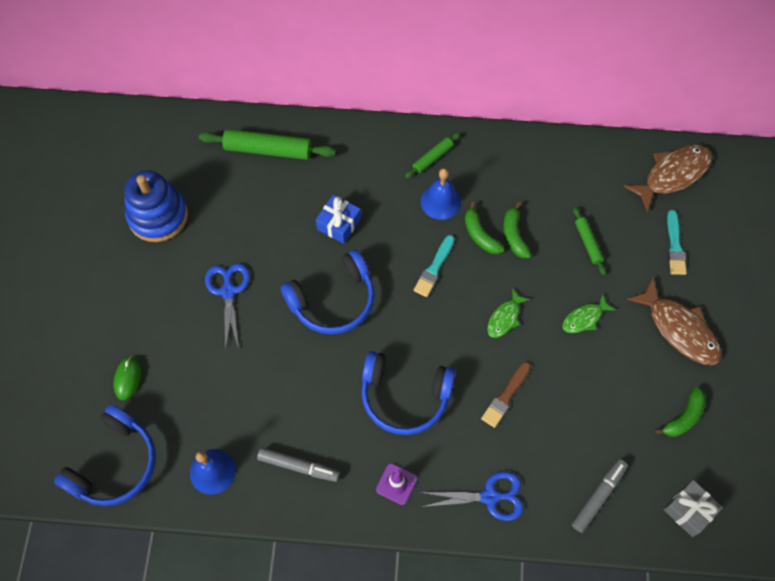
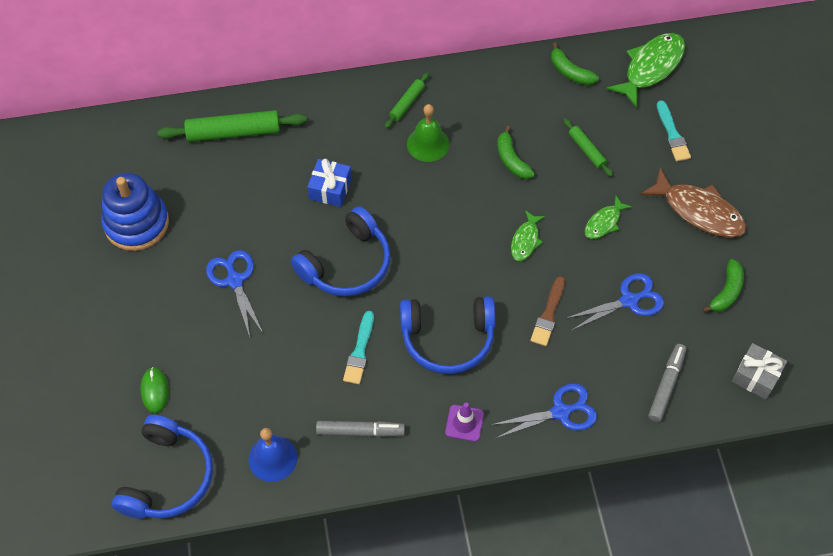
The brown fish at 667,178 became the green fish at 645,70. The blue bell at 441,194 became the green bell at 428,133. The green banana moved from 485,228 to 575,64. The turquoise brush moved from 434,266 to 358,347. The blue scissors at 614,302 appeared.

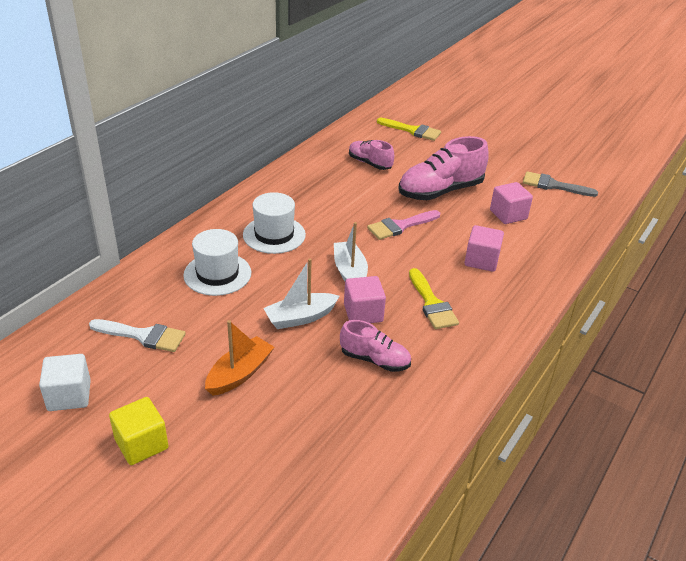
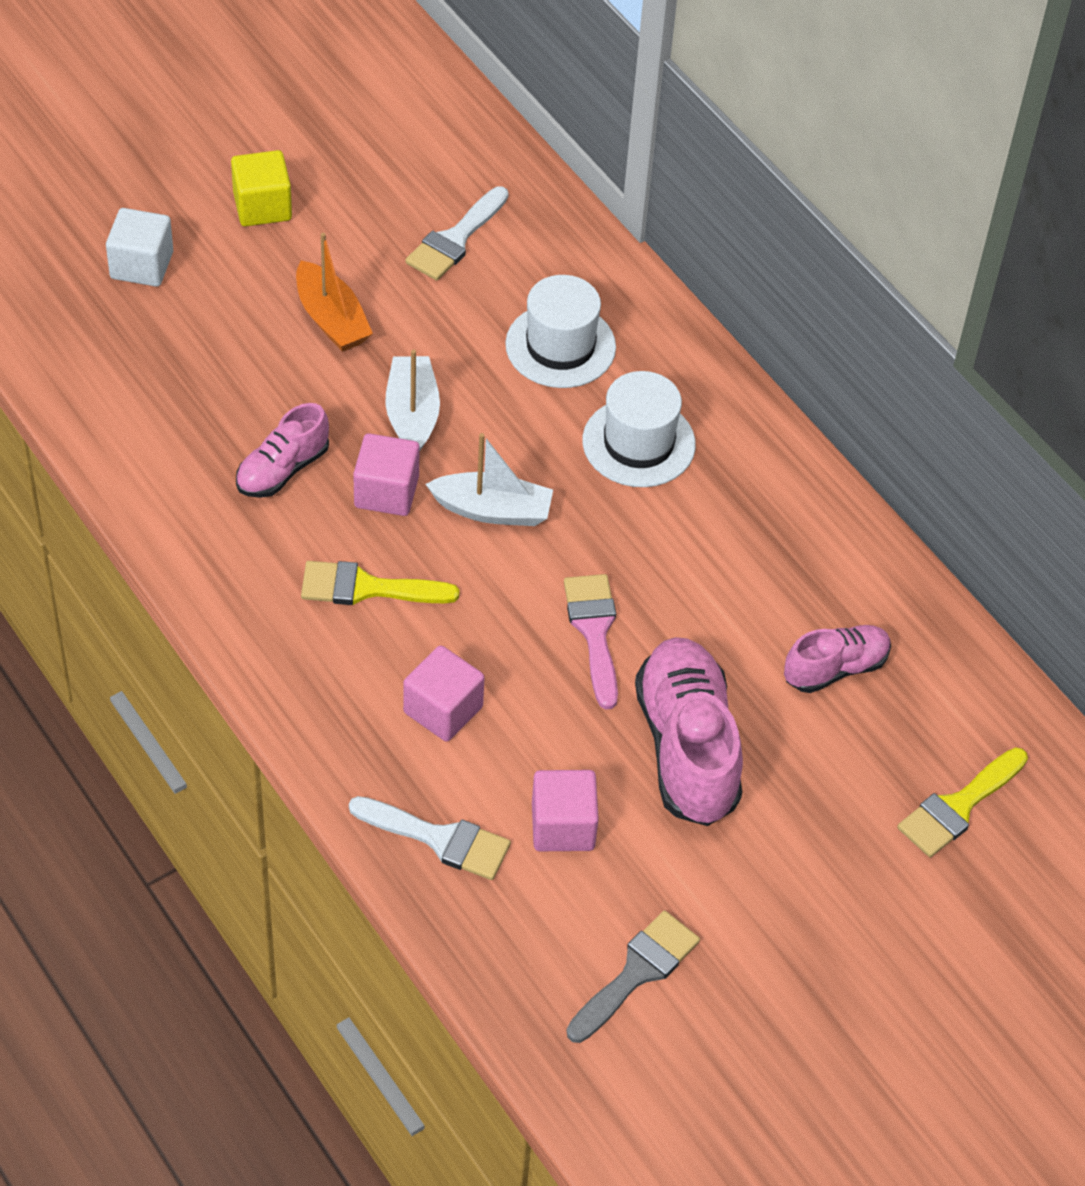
The white cube moved from 65,382 to 139,247. The white brush at 430,838 appeared.

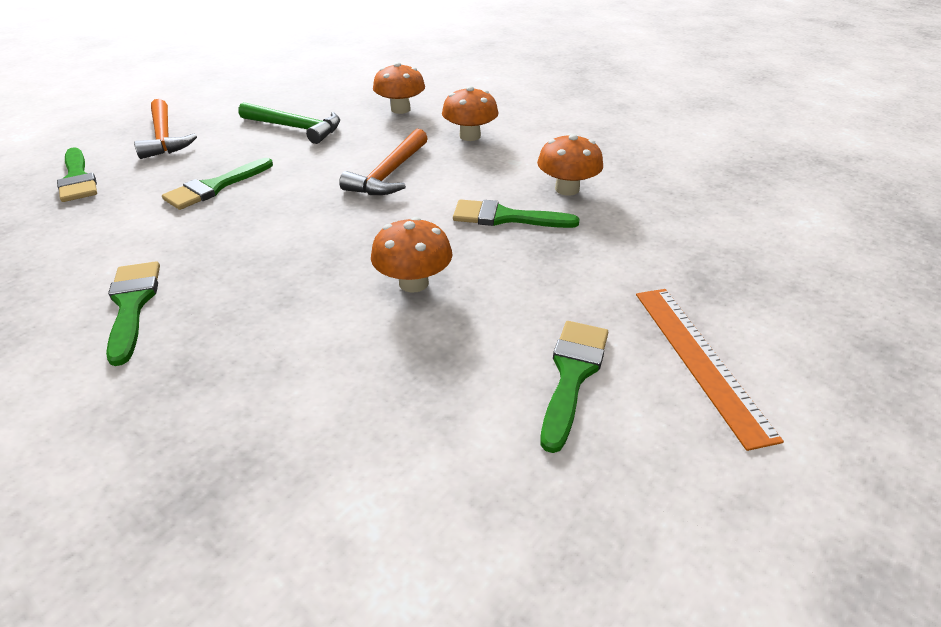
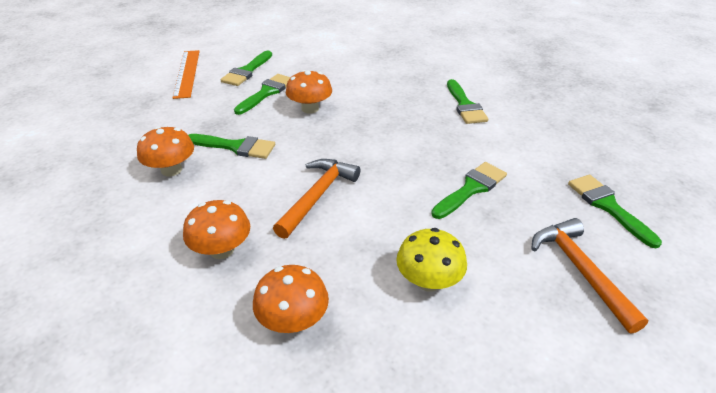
The green hammer at 289,123 was replaced by the yellow mushroom at 431,260. The green brush at 262,94 appeared.

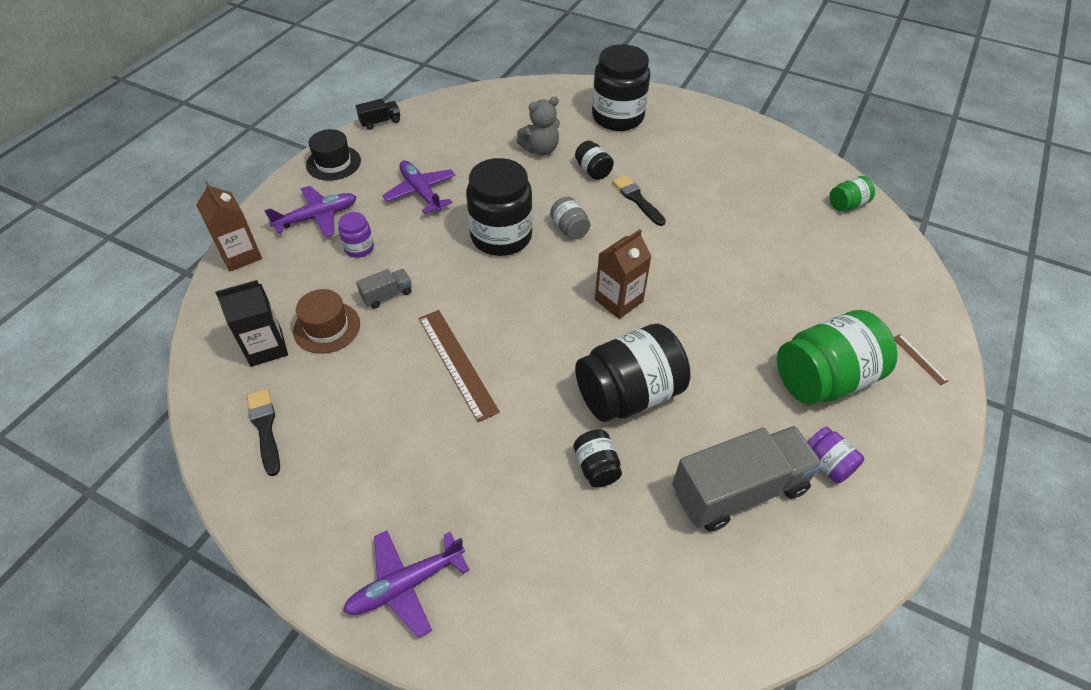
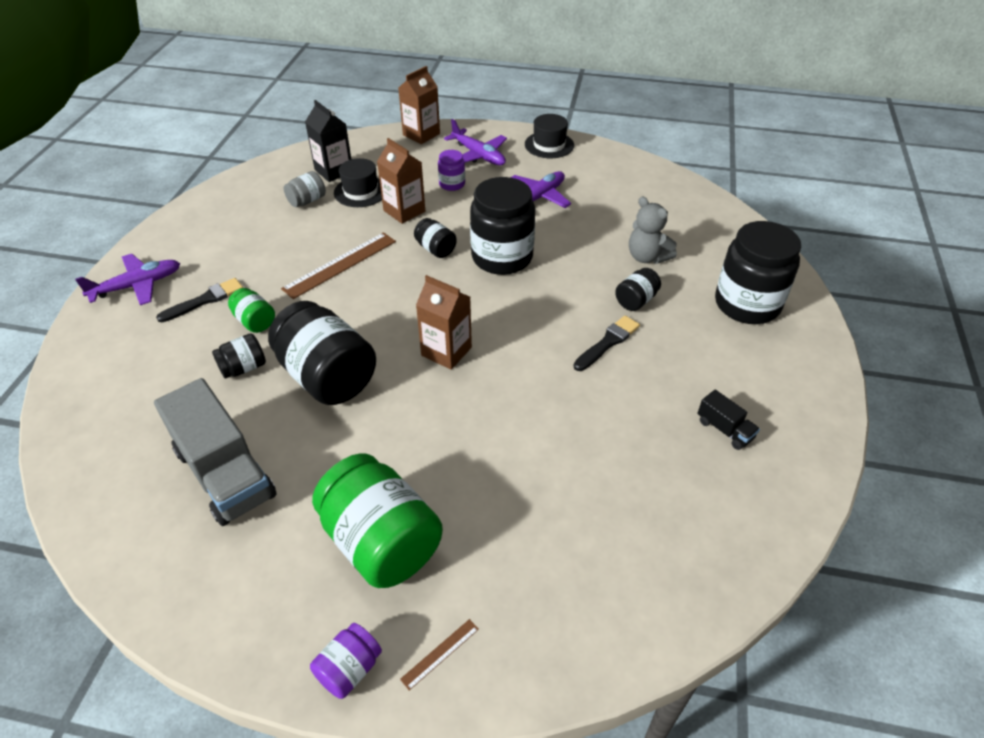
The black truck moved from 378,114 to 729,420. The green jar moved from 852,193 to 251,310. The grey jar moved from 570,218 to 305,189. The grey truck at 384,288 was replaced by the brown carton at 401,181. The brown hat at 326,321 became the black hat at 358,182. The black brush moved from 263,432 to 199,300. The purple jar moved from 836,455 to 346,661. The purple plane at 406,584 turned 105 degrees clockwise. The black jar at 435,238 appeared.

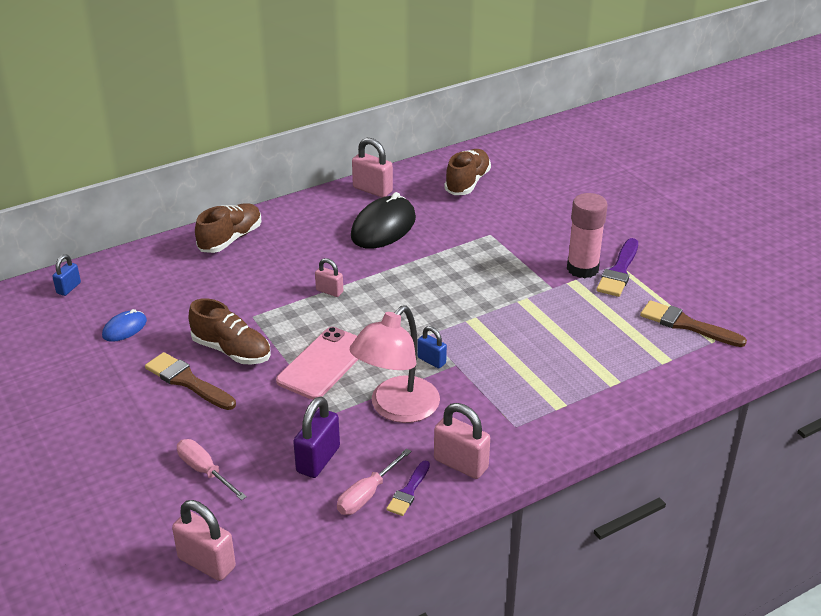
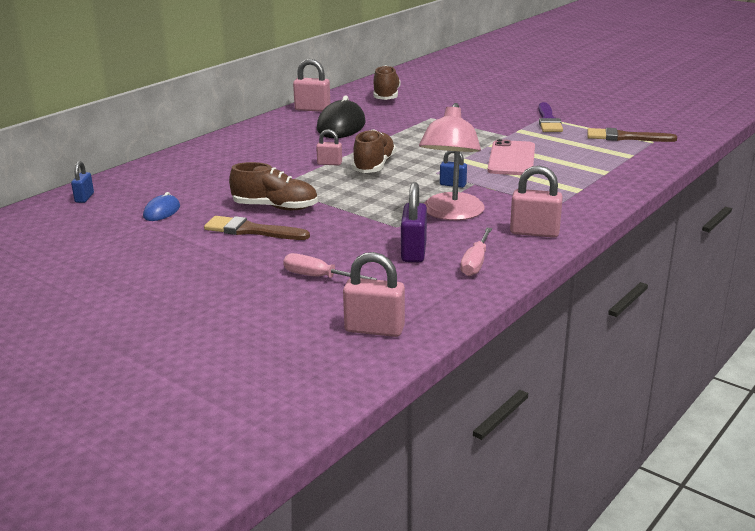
The pink glue stick at 587,235 disappeared. The brown shoe moved from 228,228 to 374,151. The pink phone moved from 317,363 to 511,157. The purple brush at 408,488 disappeared.

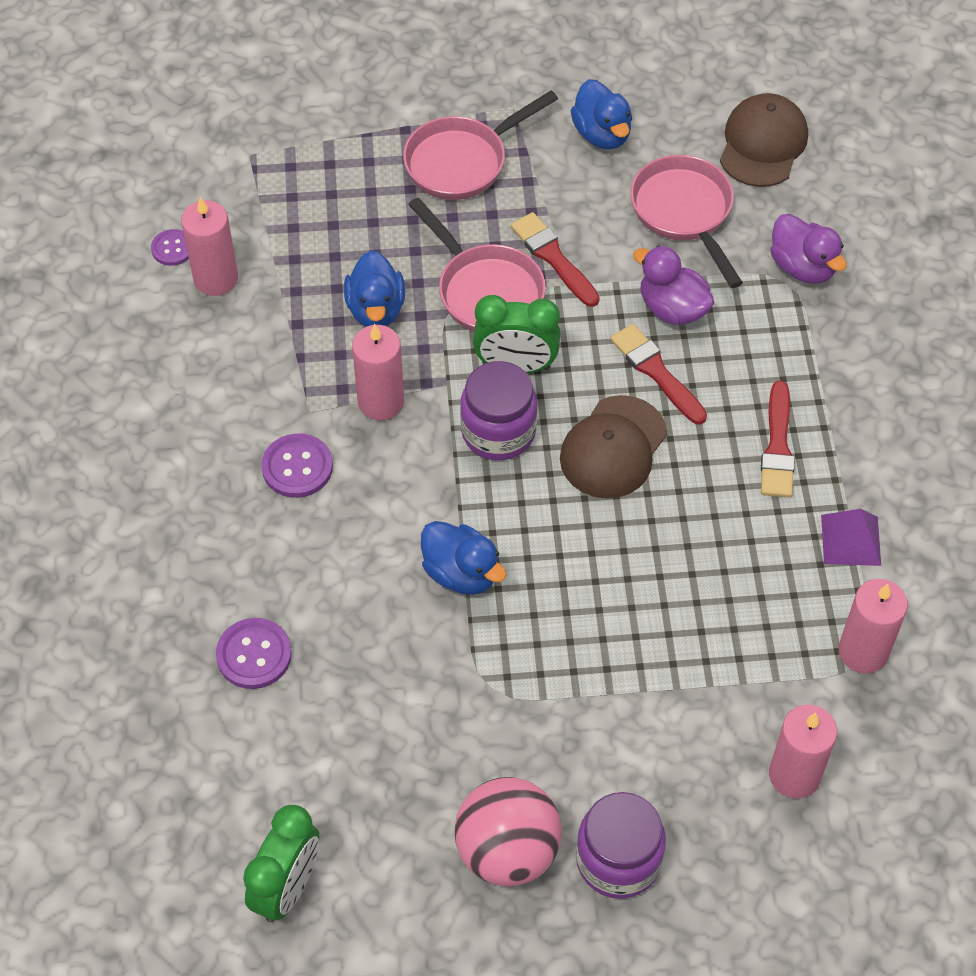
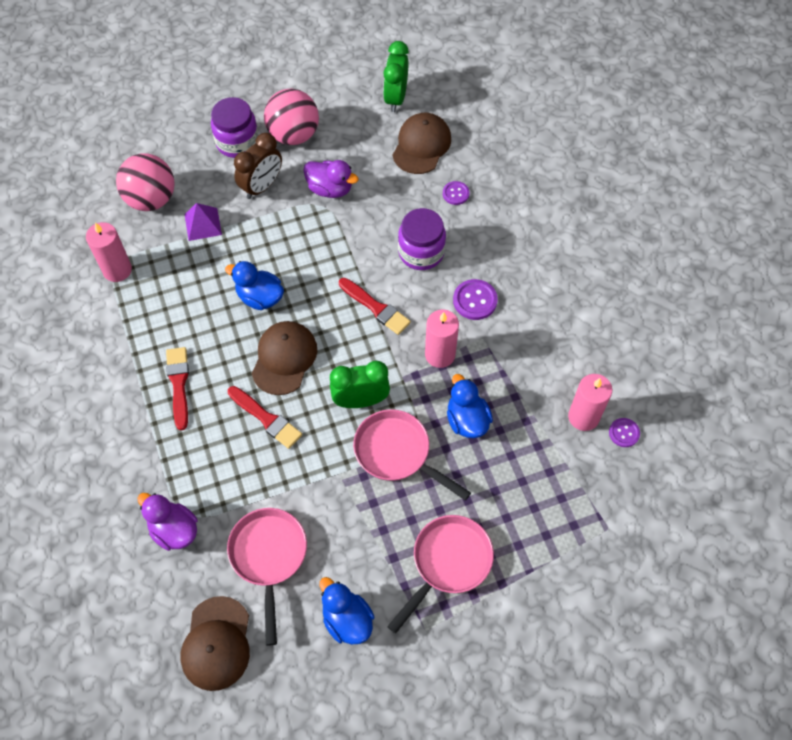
The pink pan at 686,221 turned 150 degrees counterclockwise. The red brush moved from 555,259 to 375,306. The purple duck moved from 674,285 to 331,179. The purple jar moved from 498,410 to 422,239. The purple pyramid moved from 851,537 to 203,222. The blue duck moved from 464,558 to 254,285. The purple button at 254,653 changed to 0.64 times the size. The pink candle at 803,752 was replaced by the pink ball at 145,182. The brown cap at 421,143 appeared. The brown clock at 258,166 appeared.

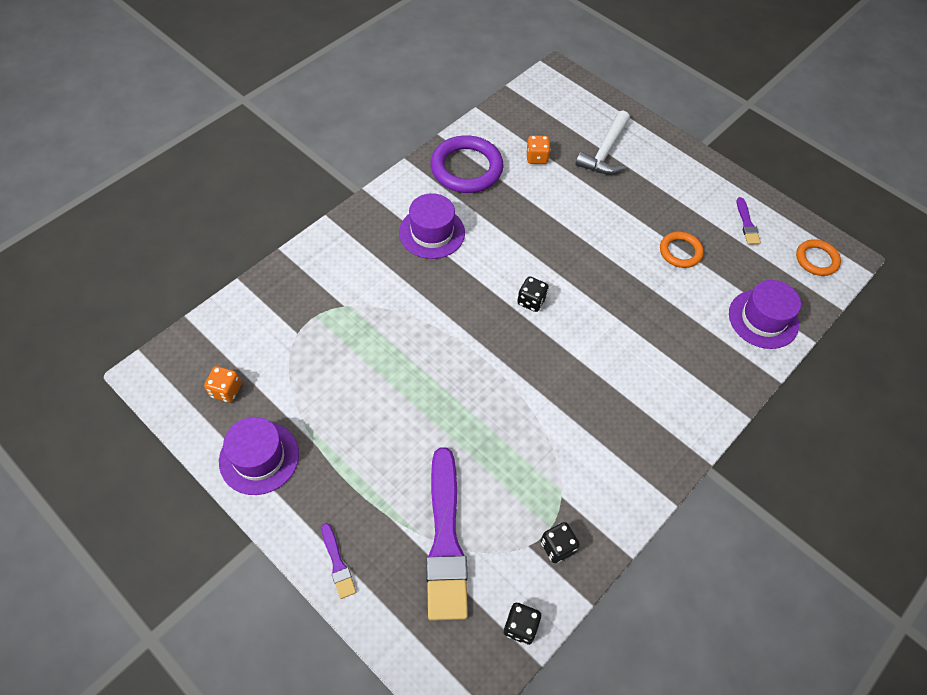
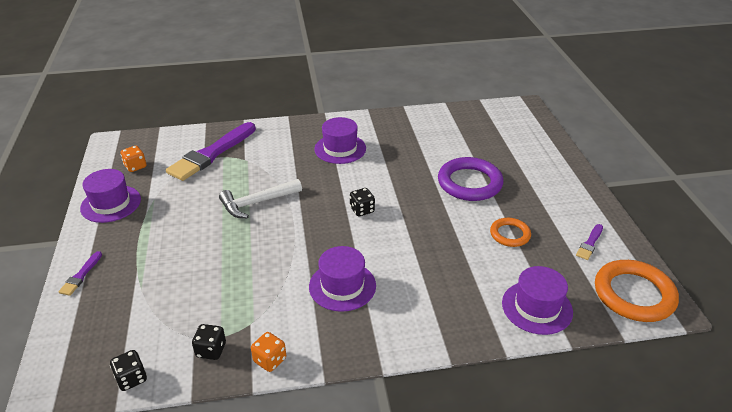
The white hammer moved from 602,142 to 260,198. The purple ring moved from 467,164 to 470,179. The orange dice moved from 538,149 to 268,352. The orange ring at 818,257 changed to 1.77 times the size. The purple brush moved from 447,534 to 211,151. The purple hat at 342,279 appeared.

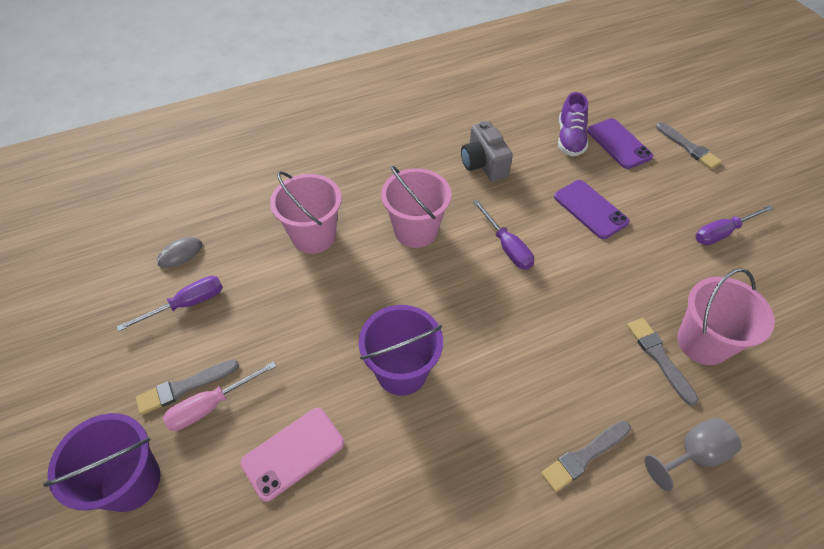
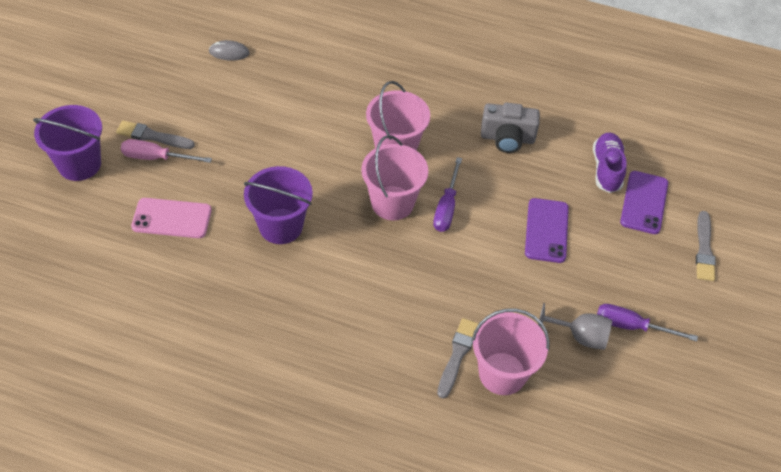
The purple shoe at 573,124 turned 135 degrees clockwise. The grey camera at 487,151 turned 105 degrees counterclockwise. The pink bucket moved from 306,212 to 394,177. The purple screwdriver at 170,303 disappeared. The grey goblet moved from 693,454 to 575,326. The grey brush at 586,456 disappeared.

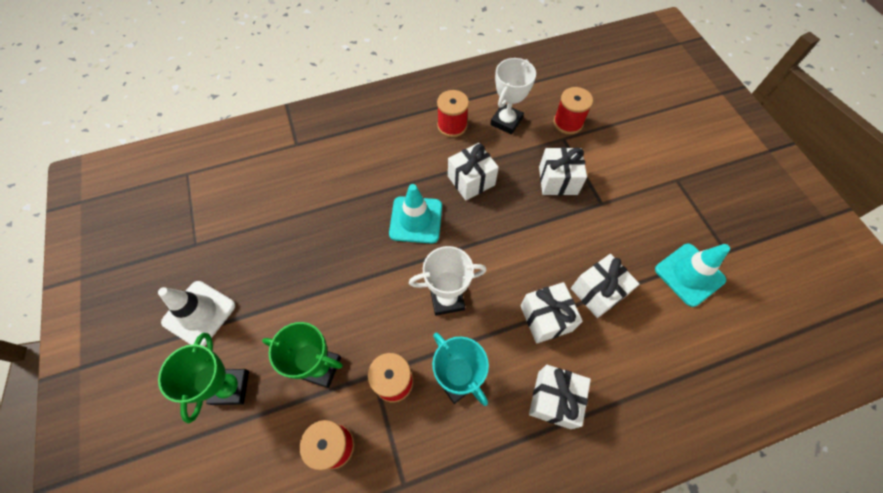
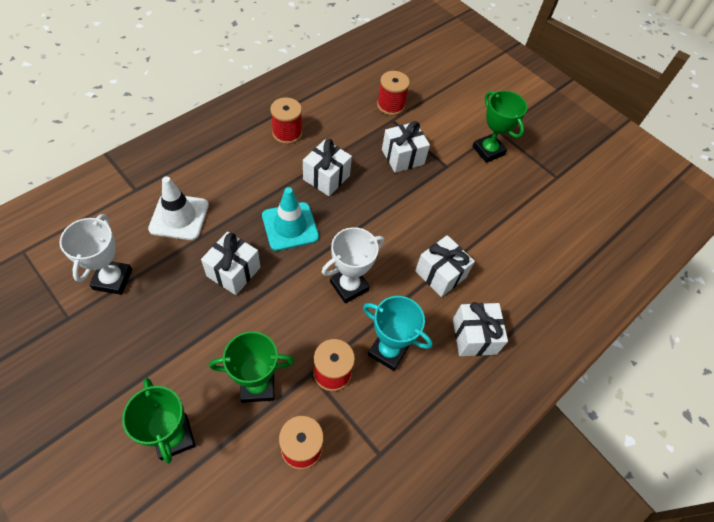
The white trophy moved from 513,96 to 95,254. The turquoise traffic cone at 692,275 disappeared. The white gift moved from 605,286 to 230,263. The white traffic cone moved from 196,313 to 178,208. The green trophy at 499,127 appeared.

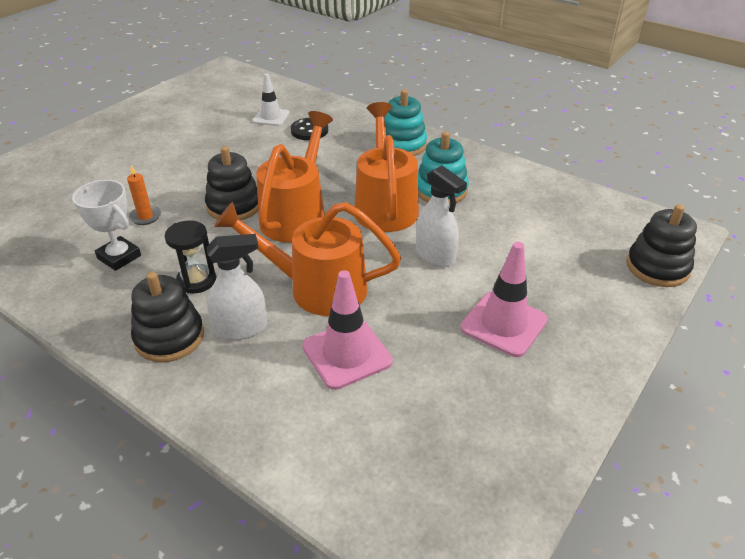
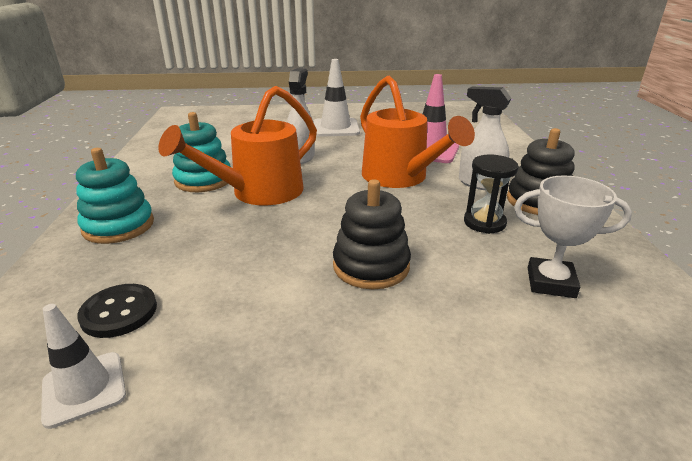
The orange watering can at 294,177 disappeared. The orange candle at 144,195 disappeared. The white trophy at 106,225 turned 75 degrees counterclockwise. The black stacking toy at 661,245 disappeared. The pink traffic cone at 504,299 became the white traffic cone at 336,98.

